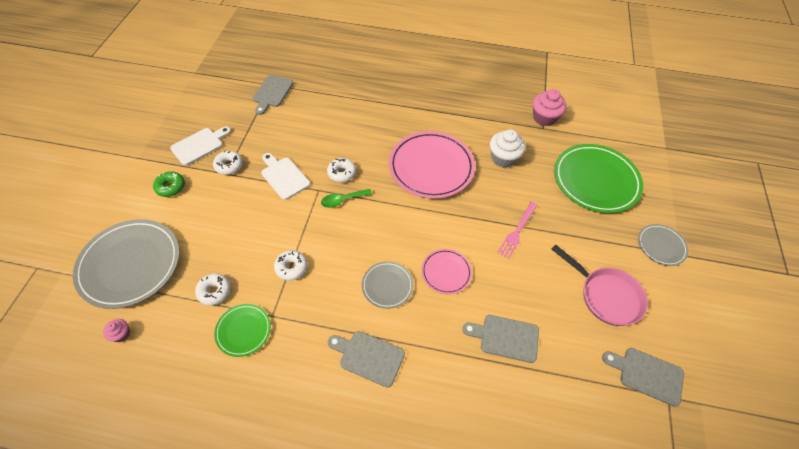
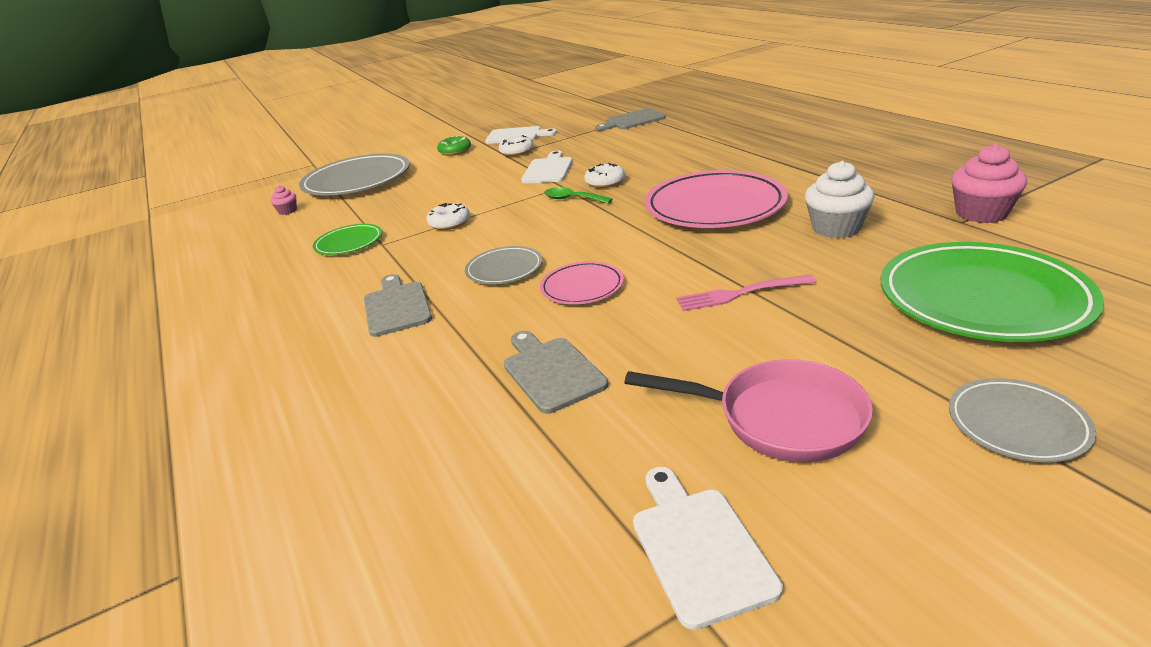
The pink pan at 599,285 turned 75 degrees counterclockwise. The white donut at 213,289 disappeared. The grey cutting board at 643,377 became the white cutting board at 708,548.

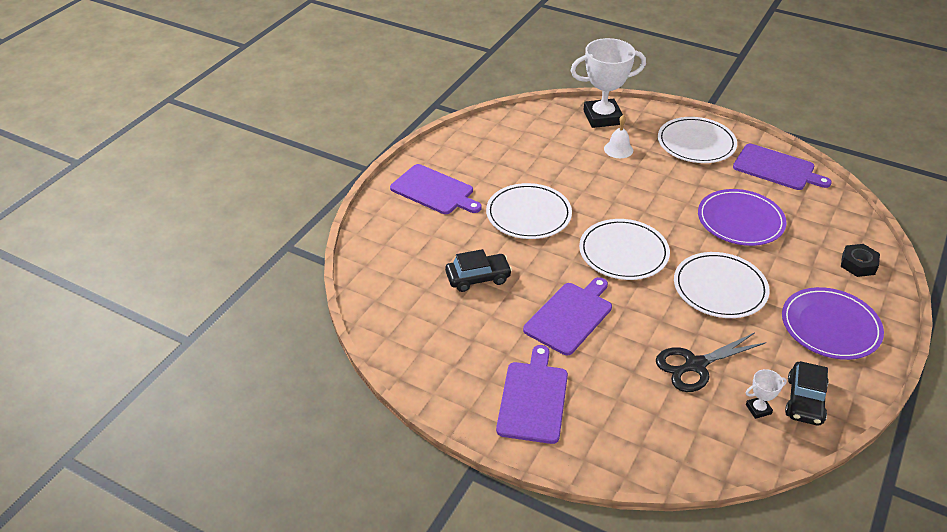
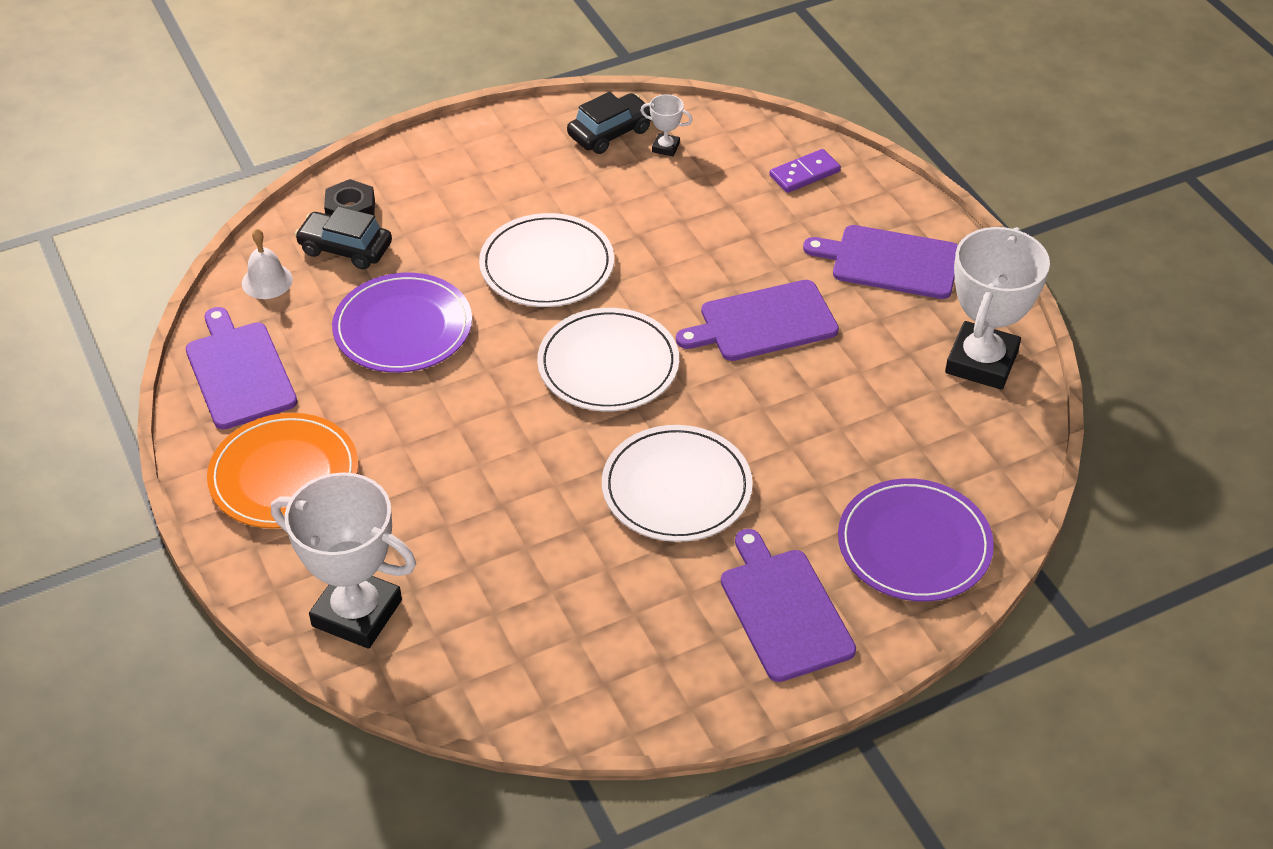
The white bell moved from 618,136 to 267,263. The white plate at 697,140 became the orange plate at 282,471. The black car moved from 478,270 to 343,238. The purple plate moved from 833,323 to 916,540. The black scissors at 711,362 disappeared. The purple cutting board at 532,394 turned 60 degrees clockwise. The purple domino at 805,171 appeared. The white trophy at 997,308 appeared.

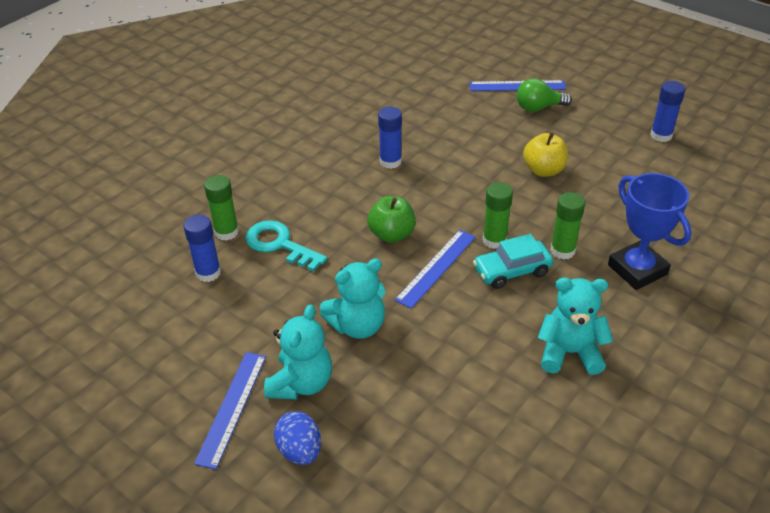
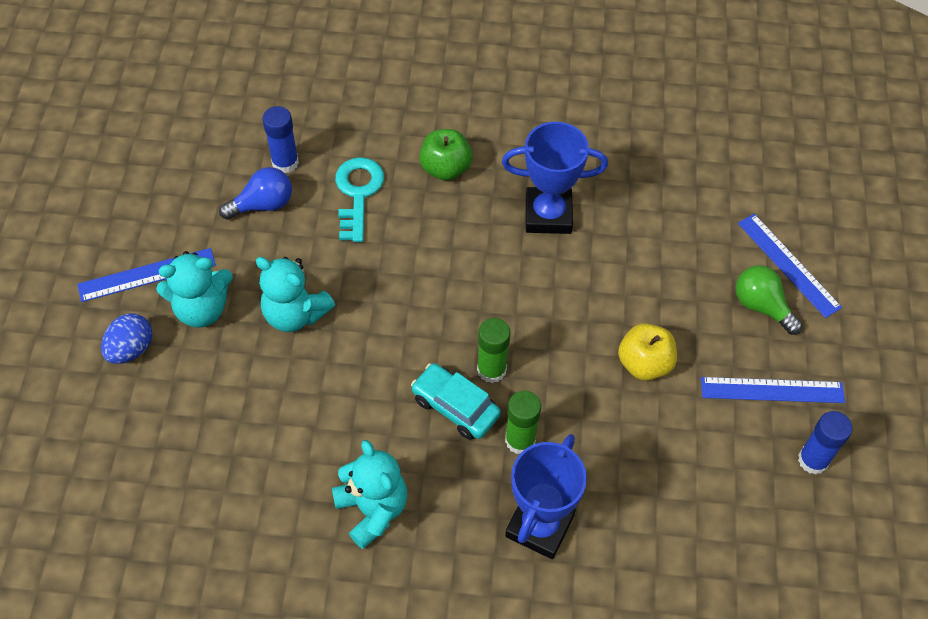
The blue glue stick at 390,138 was replaced by the blue trophy at 555,178. The green glue stick at 221,208 disappeared. The green apple moved from 391,219 to 446,155. The blue ruler moved from 435,269 to 773,390. The blue light bulb at 255,193 appeared.

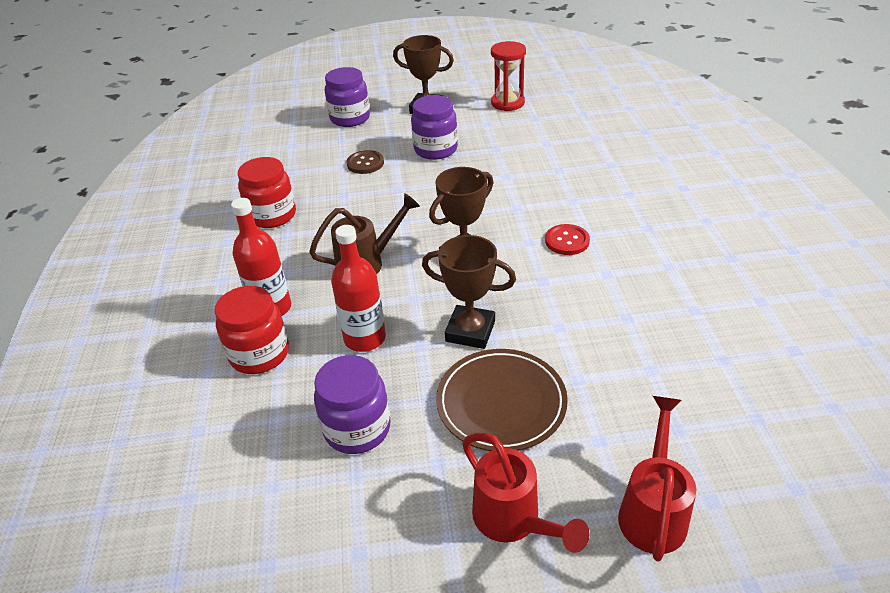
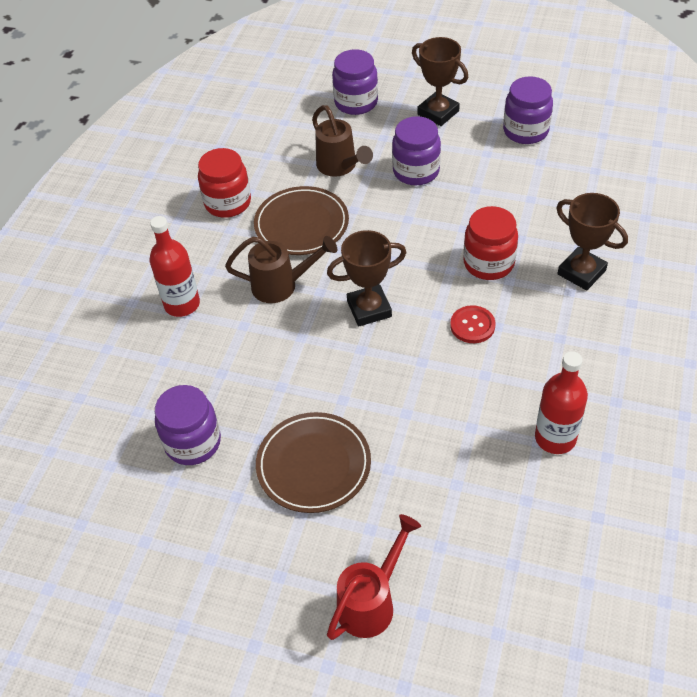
The red hourglass at 508,76 was replaced by the purple jar at 528,110. The brown button at 365,162 was replaced by the brown watering can at 342,141. The red bottle moved from 358,288 to 561,402. The brown trophy moved from 469,292 to 592,241. The red jar moved from 252,330 to 490,243. The red watering can at 526,493 disappeared. The brown plate at 301,220 appeared.

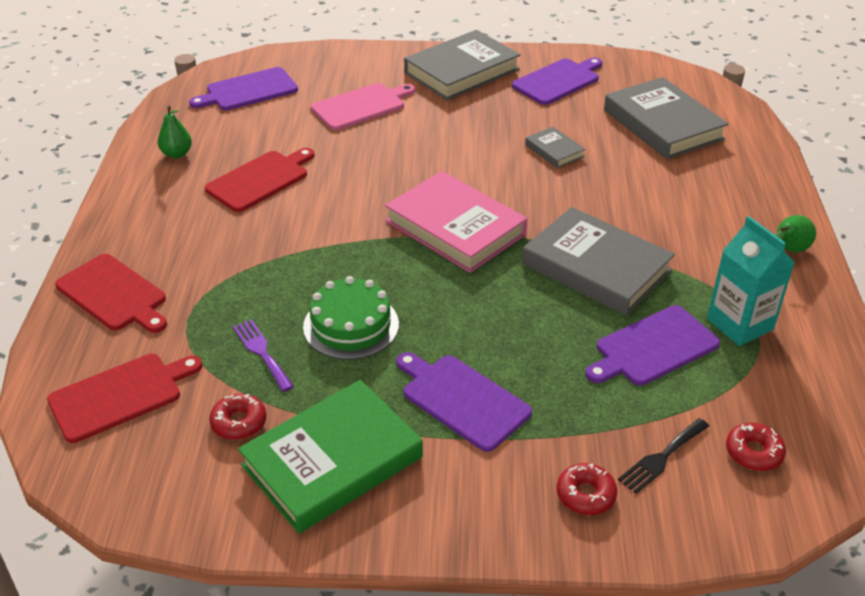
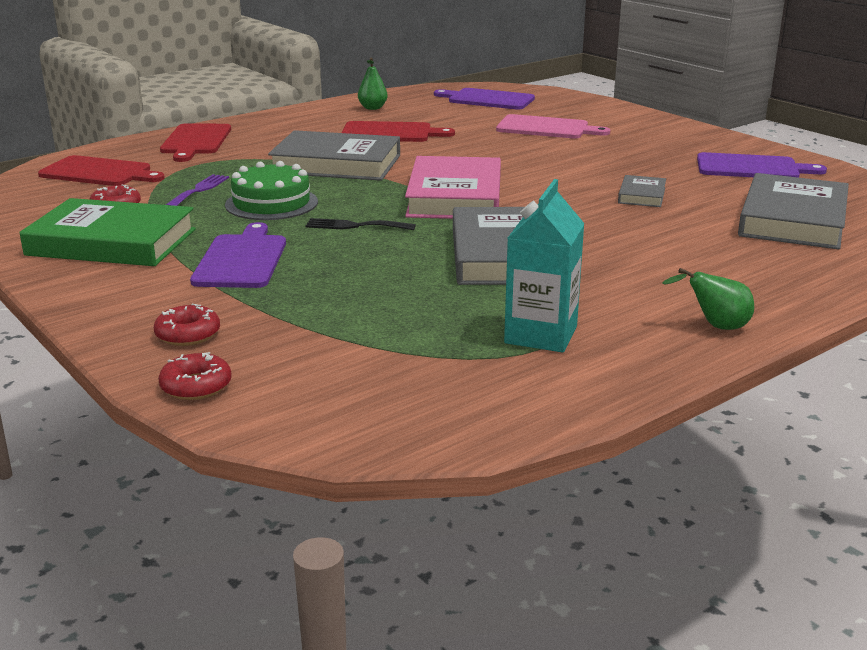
The grey book moved from 462,65 to 334,155. The purple cutting board at 652,345 disappeared. The black fork moved from 663,456 to 361,224. The red donut moved from 756,447 to 195,376.

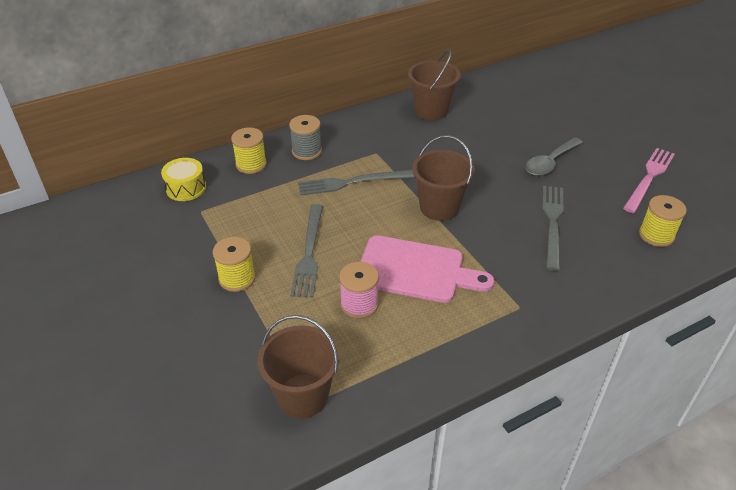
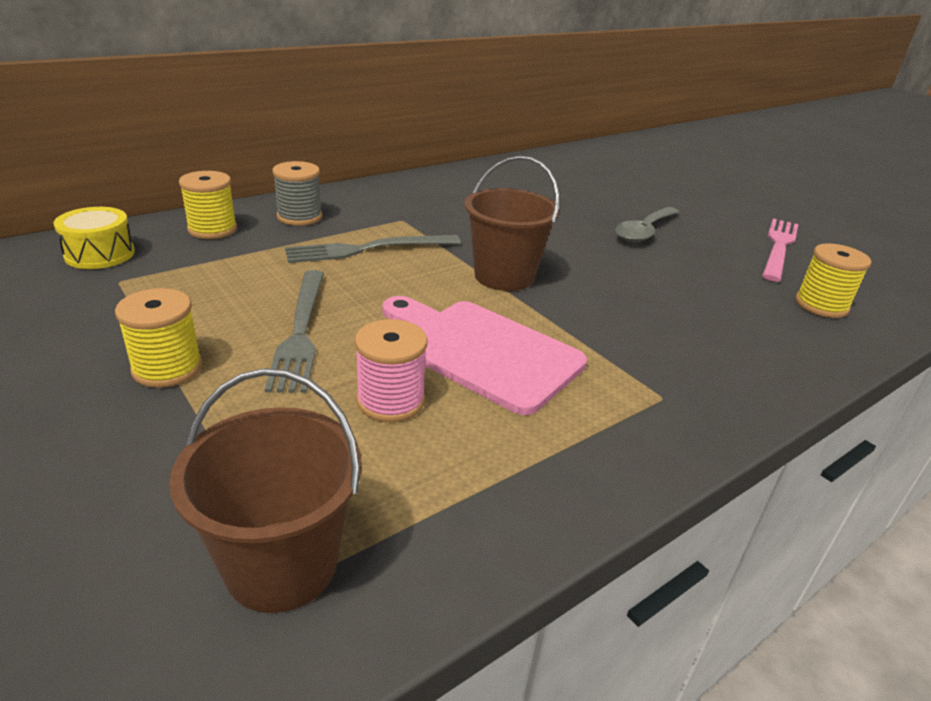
The brown bucket at 434,85 disappeared. The grey fork at 553,228 disappeared. The pink cutting board at 427,269 turned 150 degrees counterclockwise.

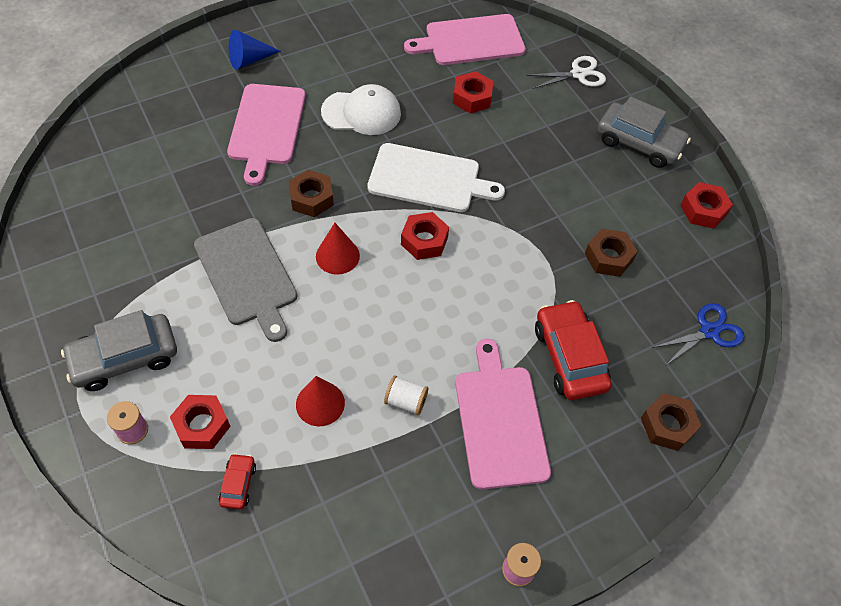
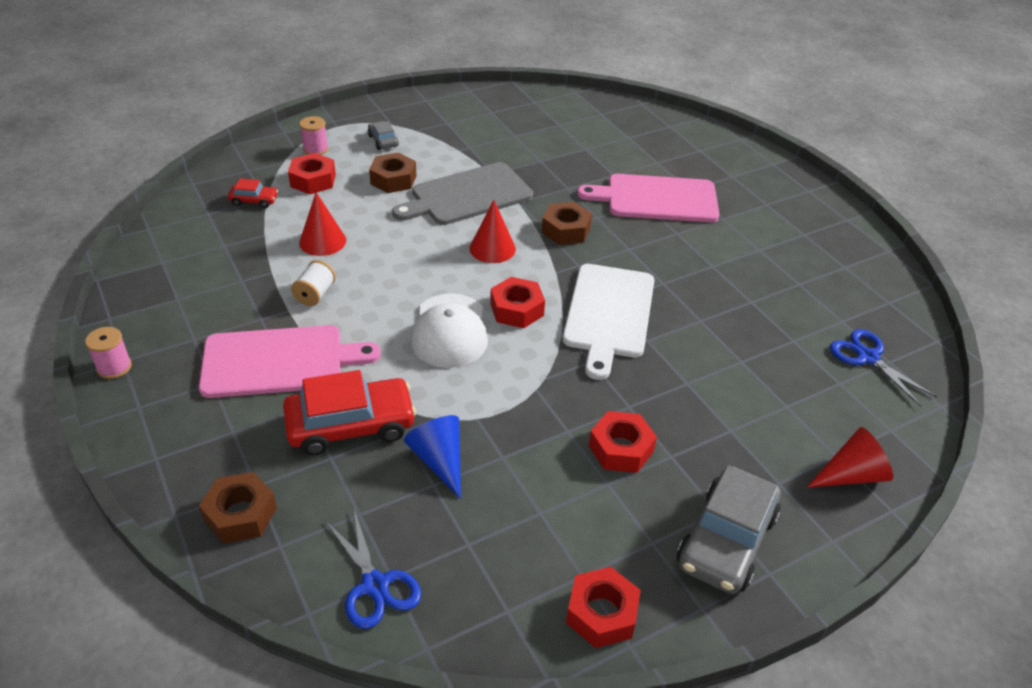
The pink cutting board at 465,39 was replaced by the blue scissors at 883,367. The blue cone moved from 255,50 to 432,457. The white scissors at 566,72 was replaced by the red cone at 850,457. The red nut moved from 473,92 to 623,442. The white cap moved from 361,109 to 449,330. The brown nut moved from 611,253 to 393,172. The grey car at 119,350 changed to 0.48 times the size.

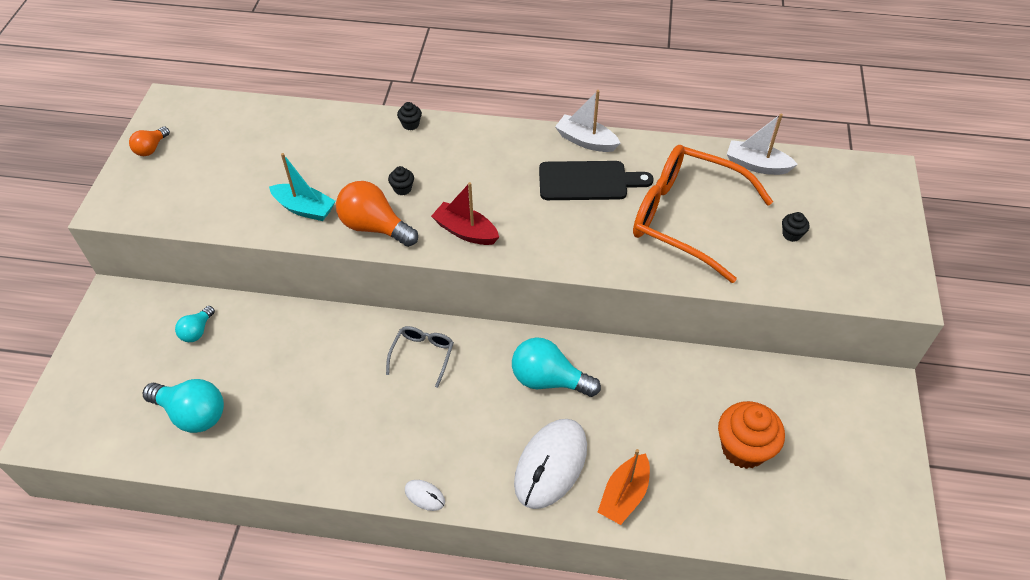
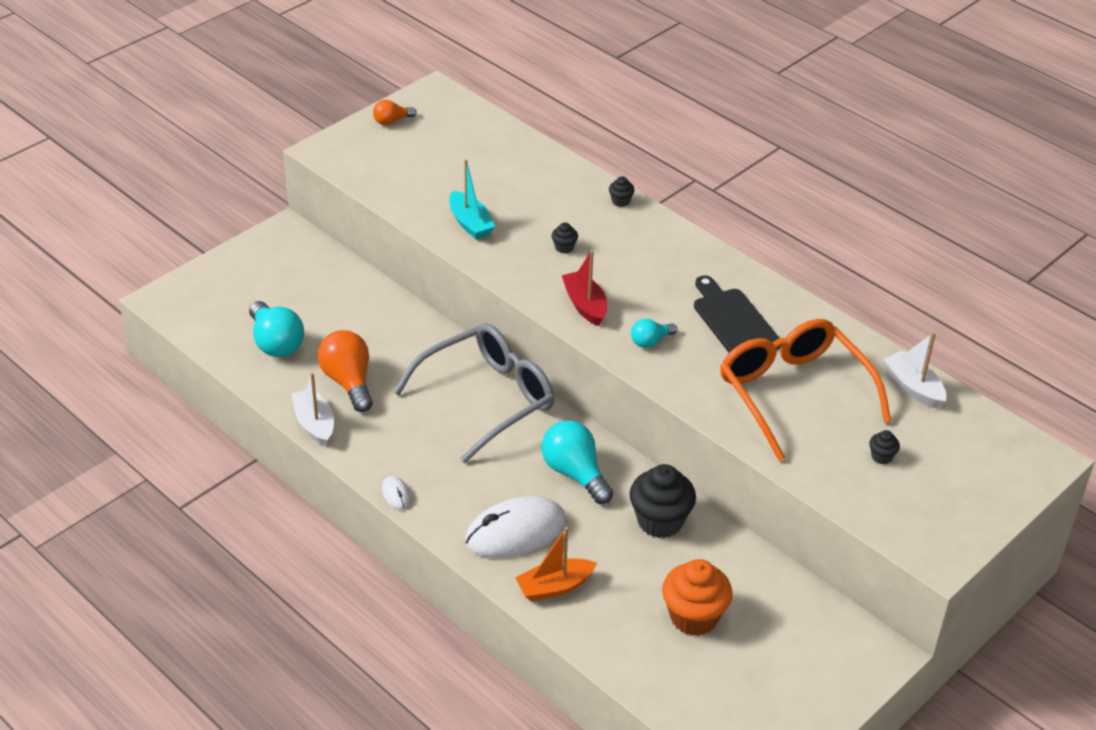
The white boat moved from 587,121 to 312,410. The black cutting board at 596,180 turned 150 degrees counterclockwise. The orange light bulb moved from 377,214 to 345,371. The turquoise light bulb moved from 195,324 to 654,333. The grey glasses at 420,357 changed to 2.19 times the size. The black cupcake at 662,501 appeared.

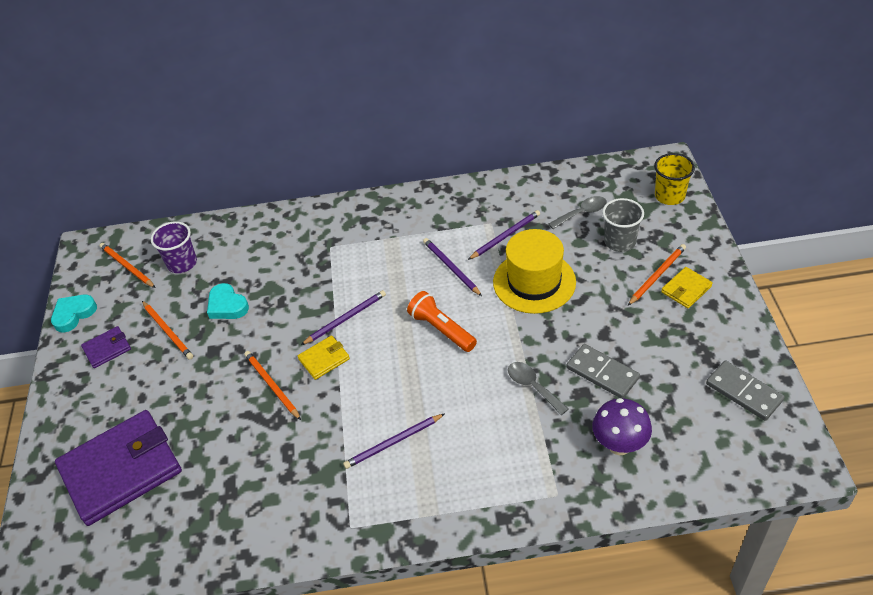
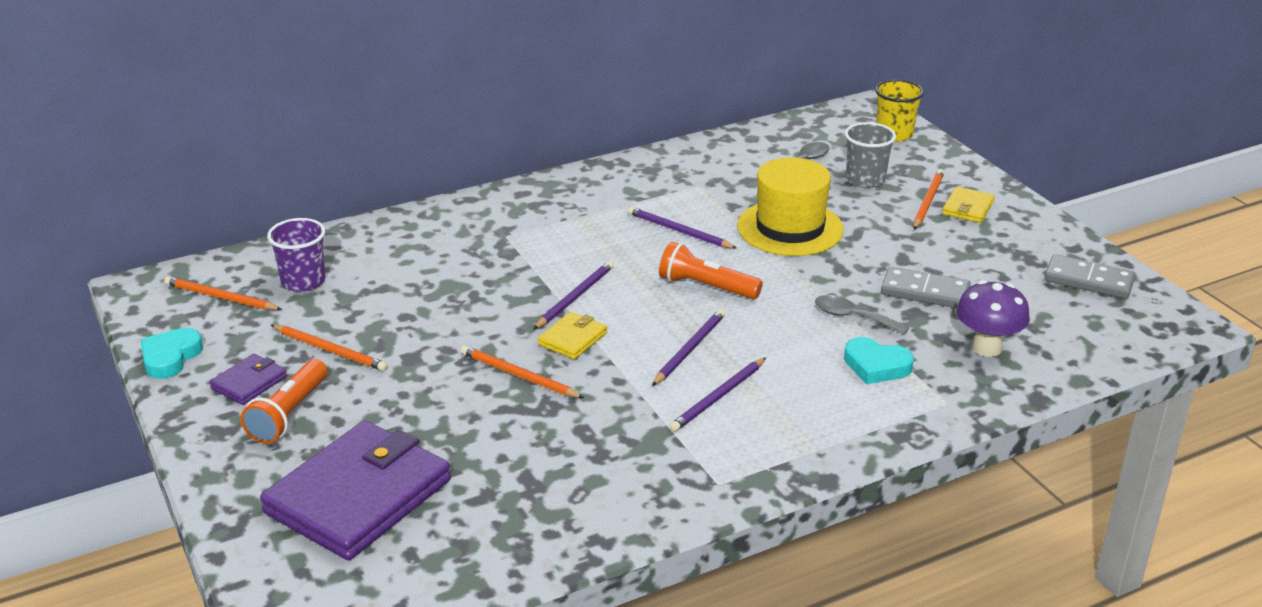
The purple pencil moved from 504,235 to 688,347. The turquoise heart moved from 228,301 to 879,360. The orange flashlight at 284,401 appeared.

